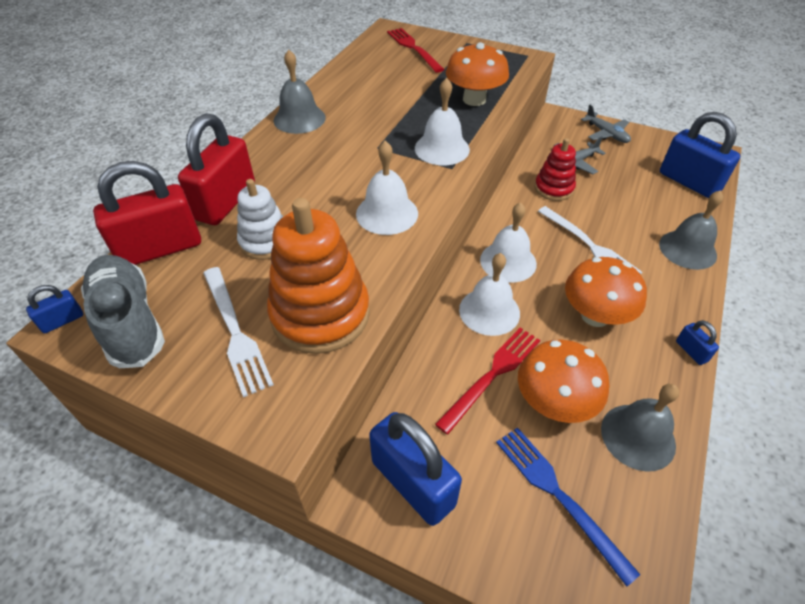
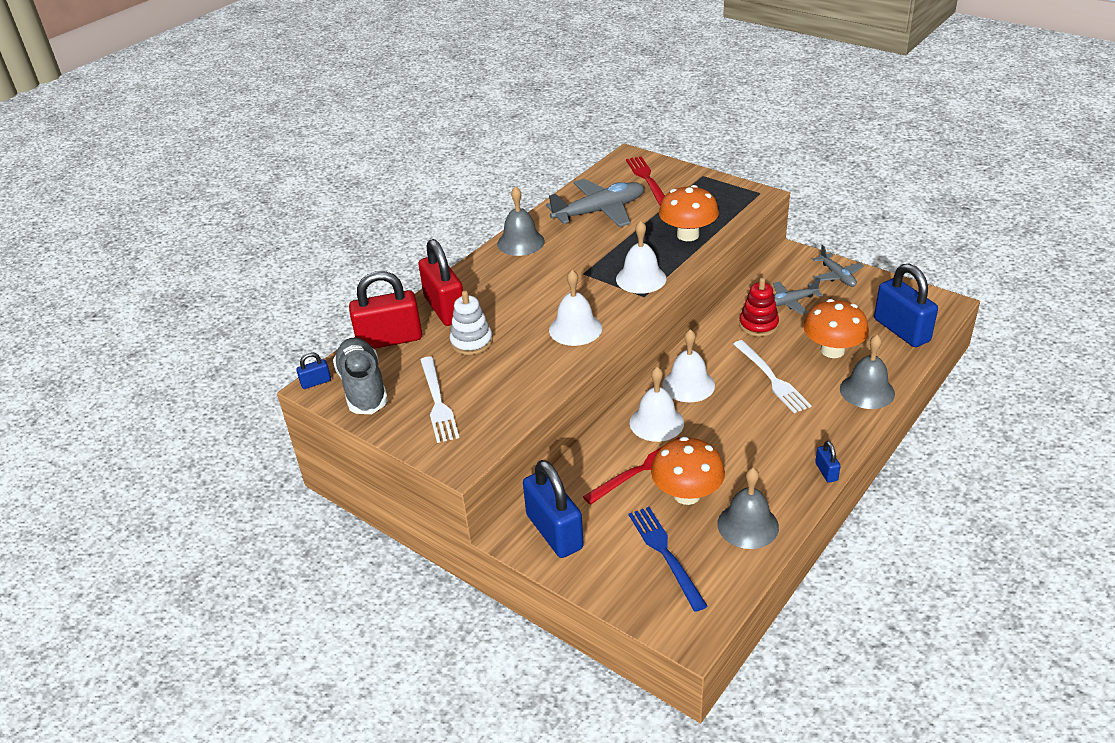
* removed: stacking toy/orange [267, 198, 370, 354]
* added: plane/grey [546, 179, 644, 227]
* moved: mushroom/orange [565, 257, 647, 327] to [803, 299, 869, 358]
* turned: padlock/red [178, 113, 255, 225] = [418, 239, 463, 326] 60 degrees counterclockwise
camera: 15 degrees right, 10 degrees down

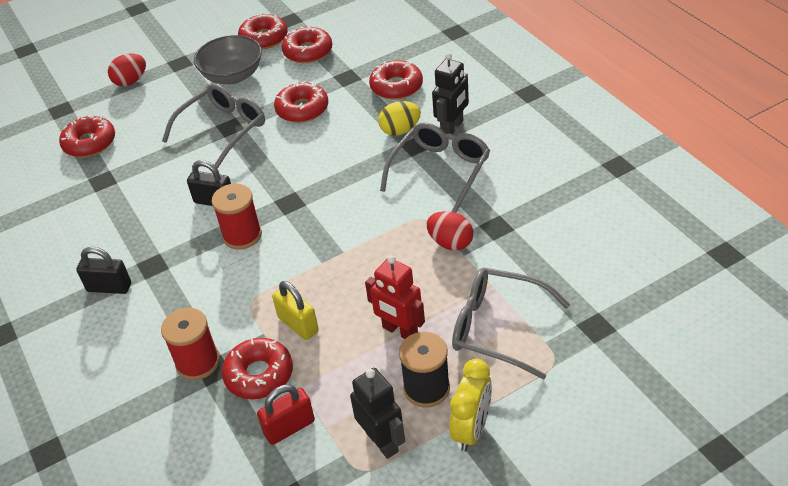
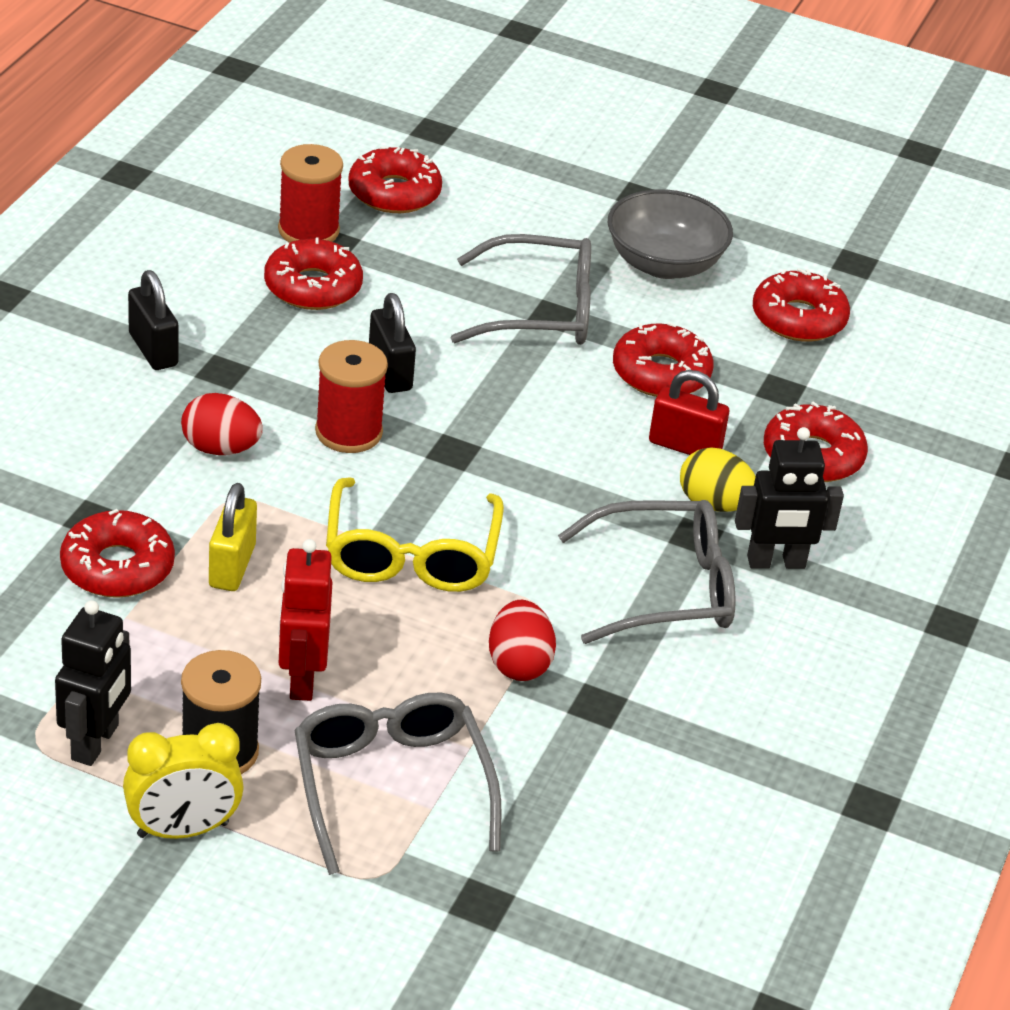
* added: glasses/yellow [326, 477, 504, 592]
* moved: egg/red [108, 54, 146, 86] to [181, 393, 263, 455]
* moved: spool/red [161, 308, 220, 380] to [278, 144, 343, 243]
* moved: donut/red [238, 13, 288, 49] to [264, 237, 363, 310]
* moved: padlock/red [257, 384, 315, 445] to [649, 370, 729, 455]
camera: 45 degrees right, 5 degrees down

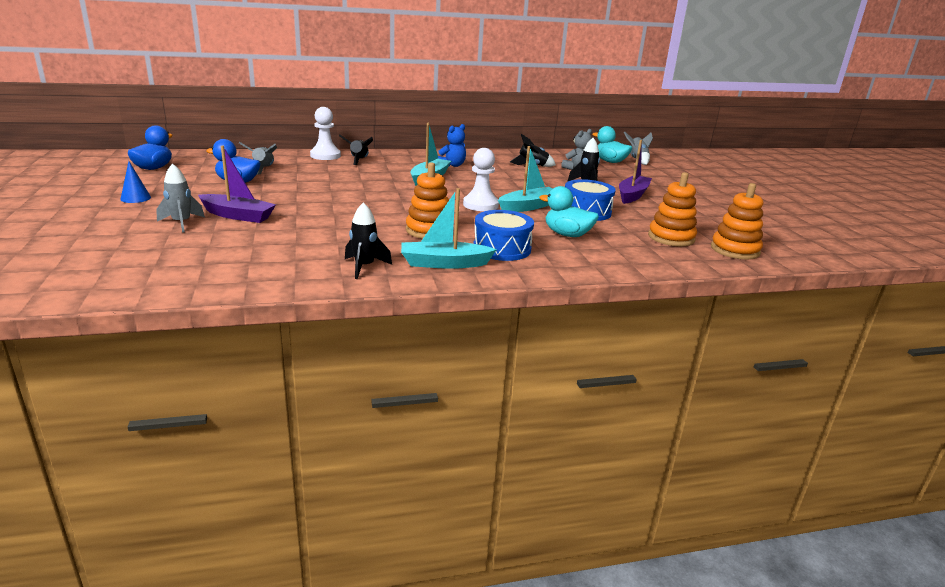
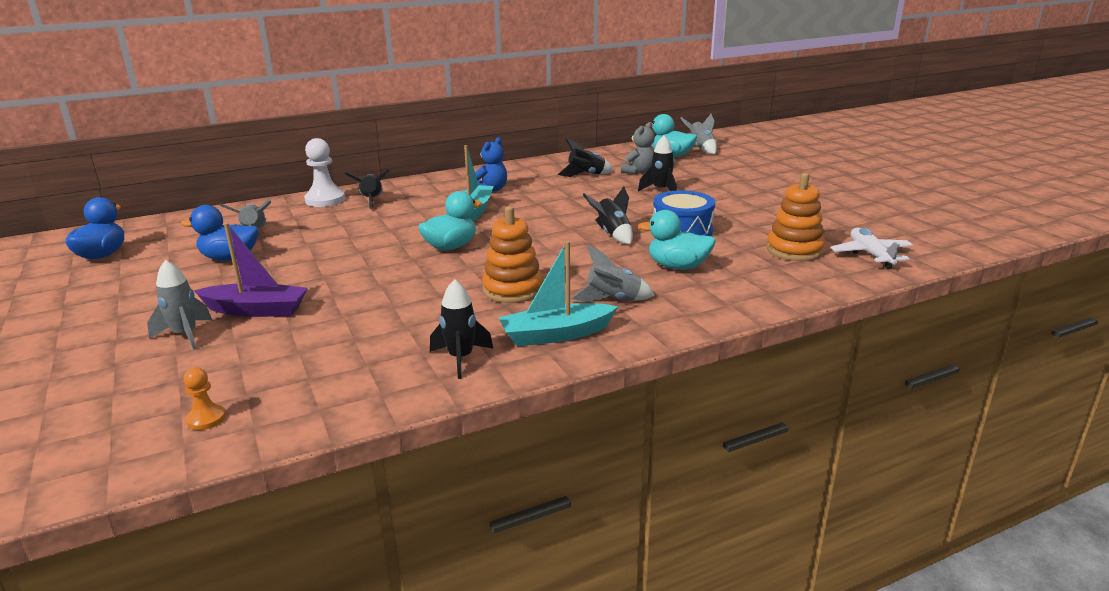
* removed: cone/blue [120, 161, 151, 203]
* removed: pawn/white [463, 148, 499, 211]
* removed: boat/purple [619, 140, 652, 204]
* added: pawn/orange [184, 368, 226, 430]
* added: duck/turquoise [418, 191, 482, 250]
* replaced: drum/blue [473, 210, 534, 261] to rocket/grey [571, 245, 655, 302]
* replaced: boat/turquoise [498, 146, 553, 212] to rocket/black [583, 186, 633, 244]
* replaced: stacking toy/orange [711, 183, 763, 260] to plane/white [831, 228, 913, 269]
camera: 10 degrees left, 0 degrees up

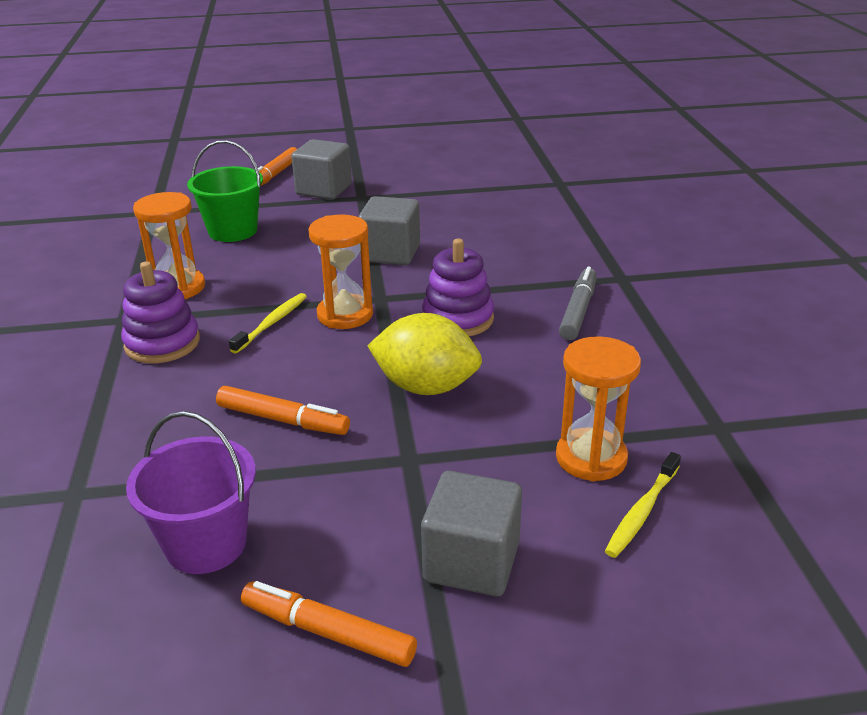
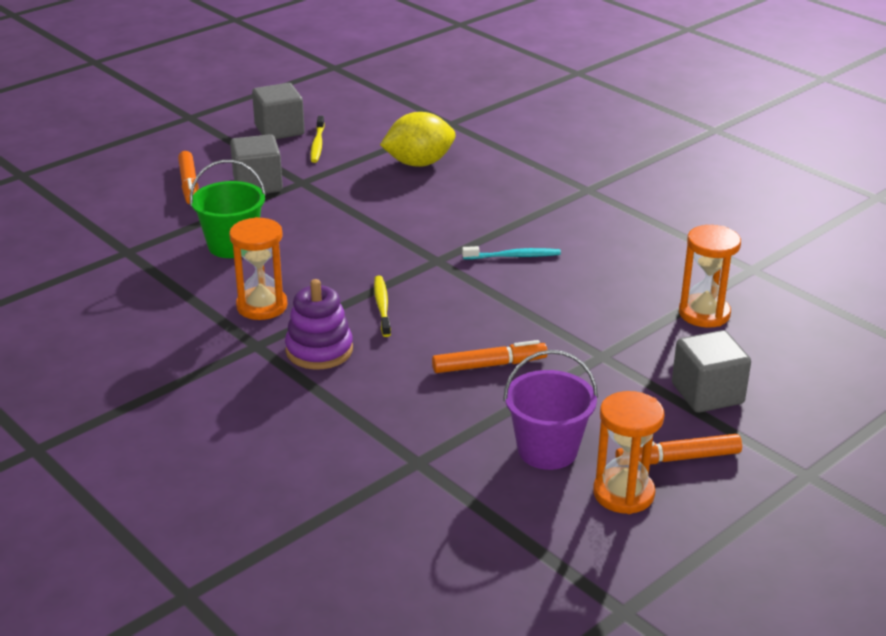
* removed: marker/grey [559, 267, 597, 340]
* moved: hourglass/orange [309, 214, 373, 329] to [593, 391, 665, 514]
* moved: cube/grey [359, 196, 420, 265] to [252, 83, 305, 139]
* moved: lemon/yellow [367, 313, 482, 395] to [380, 112, 456, 167]
* moved: toothbrush/yellow [605, 452, 681, 558] to [311, 116, 325, 163]
* replaced: stacking toy/purple [422, 239, 494, 336] to toothbrush/turquoise [462, 246, 561, 259]
camera: 35 degrees left, 0 degrees up

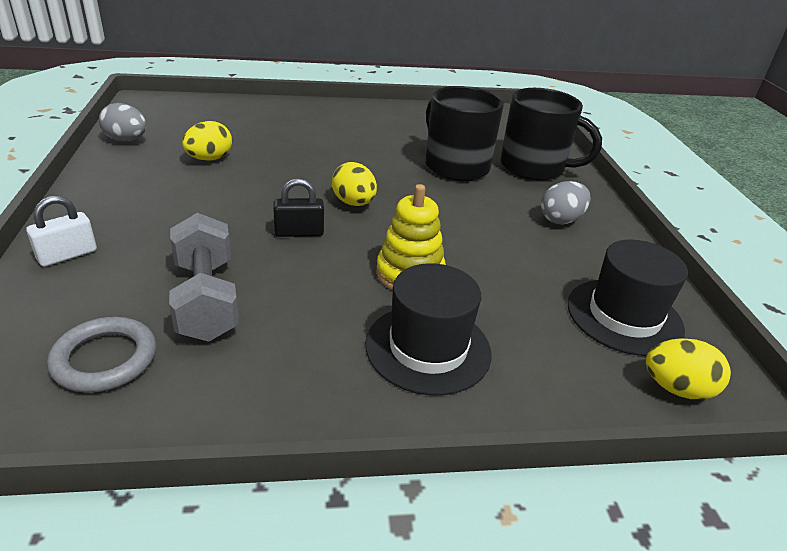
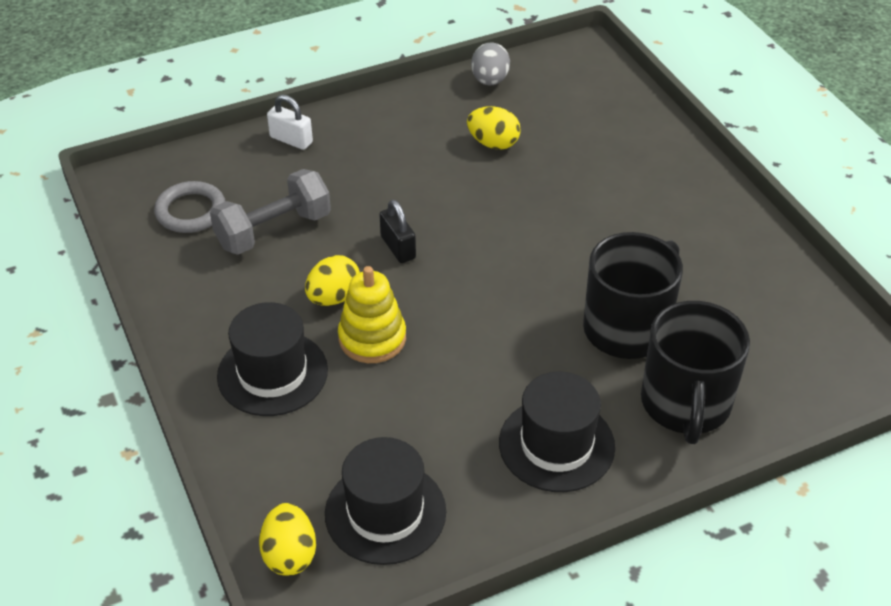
* moved: egg/yellow [332, 162, 377, 206] to [305, 255, 360, 306]
* replaced: egg/grey [541, 181, 591, 225] to hat/black [499, 371, 615, 492]
camera: 75 degrees right, 10 degrees up

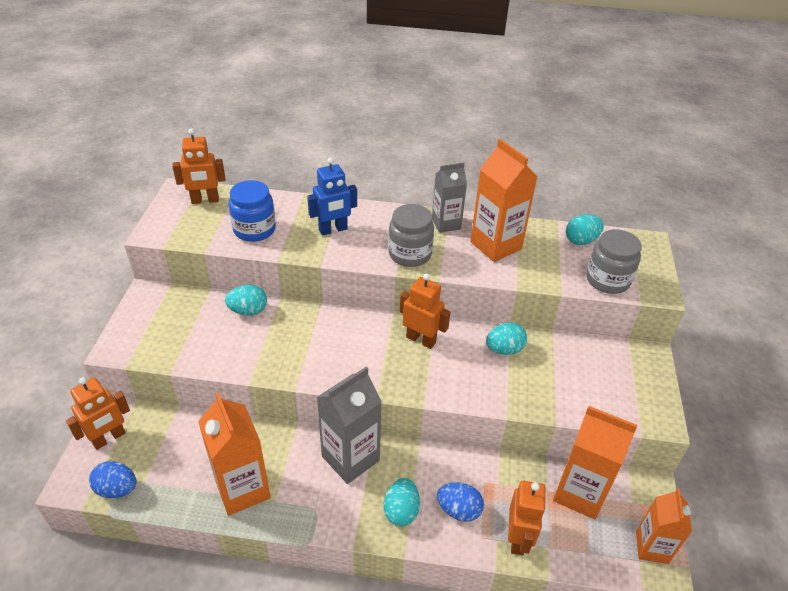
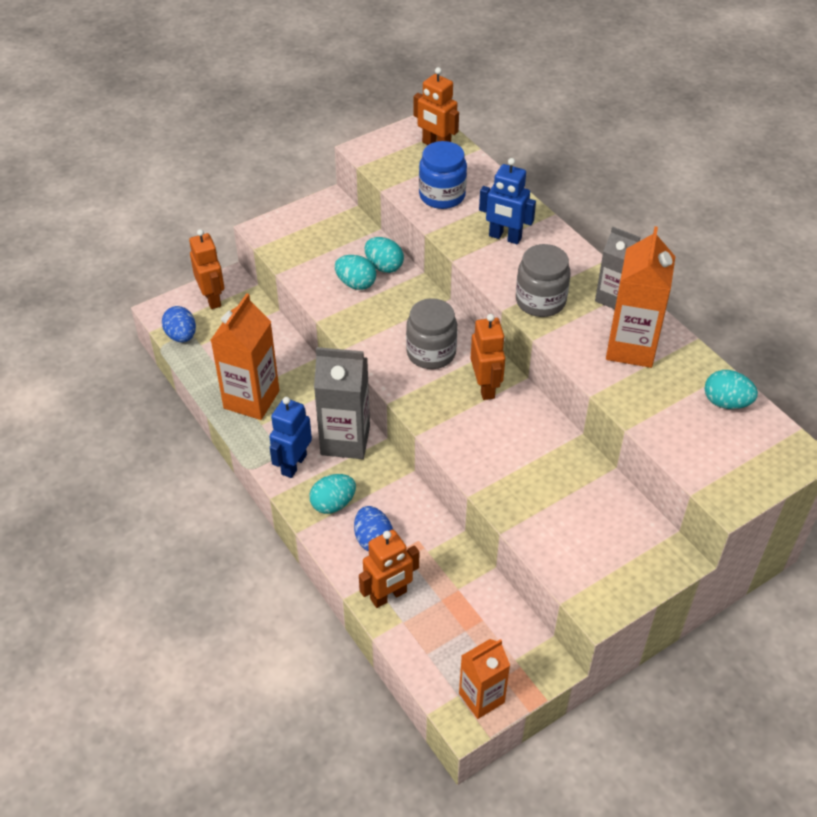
* removed: carton/orange [553, 406, 638, 519]
* added: robot/blue [269, 397, 312, 478]
* moved: egg/turquoise [486, 323, 527, 355] to [335, 255, 376, 290]
* moved: jar/grey [586, 229, 642, 294] to [406, 298, 457, 369]
* turned: robot/orange [66, 377, 130, 450] = [189, 229, 224, 309] 120 degrees counterclockwise
camera: 50 degrees right, 5 degrees up

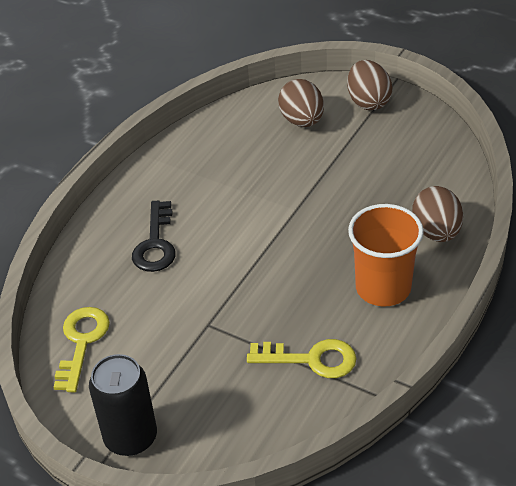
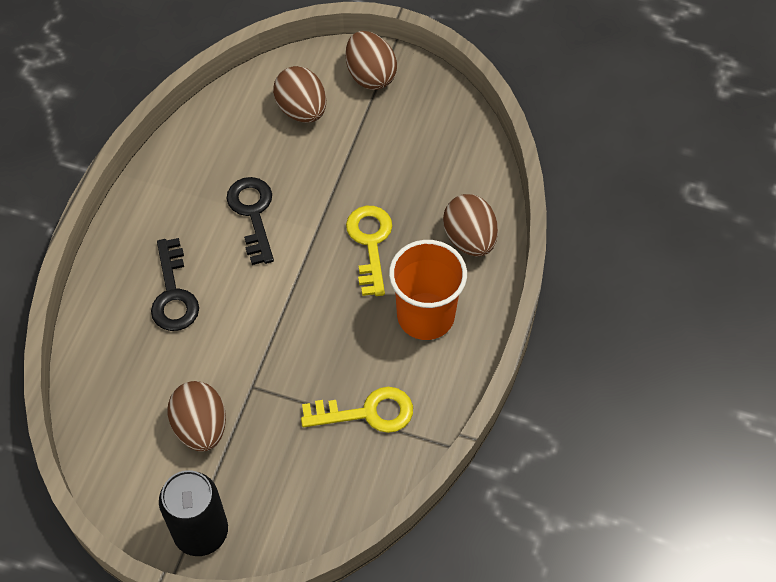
* added: egg/brown [168, 381, 226, 452]
* added: key/black [226, 177, 274, 265]
* moved: key/yellow [53, 307, 110, 392] to [346, 206, 392, 296]
camera: 15 degrees left, 15 degrees up

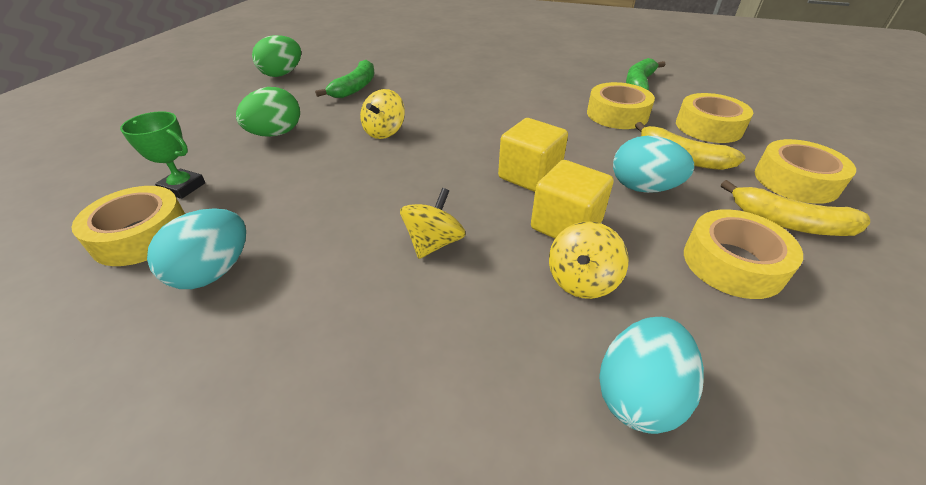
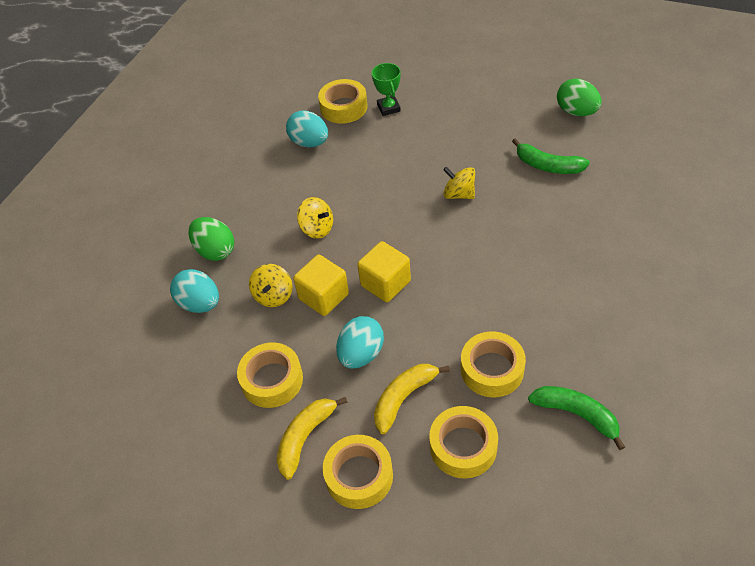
* moved: egg/green [236, 87, 300, 137] to [189, 217, 234, 261]
* turned: trophy/green [120, 111, 205, 199] = [372, 63, 401, 116] 45 degrees counterclockwise
* turned: spinning top/yellow [549, 222, 628, 299] = [249, 264, 292, 307] 120 degrees counterclockwise
camera: 100 degrees right, 10 degrees up

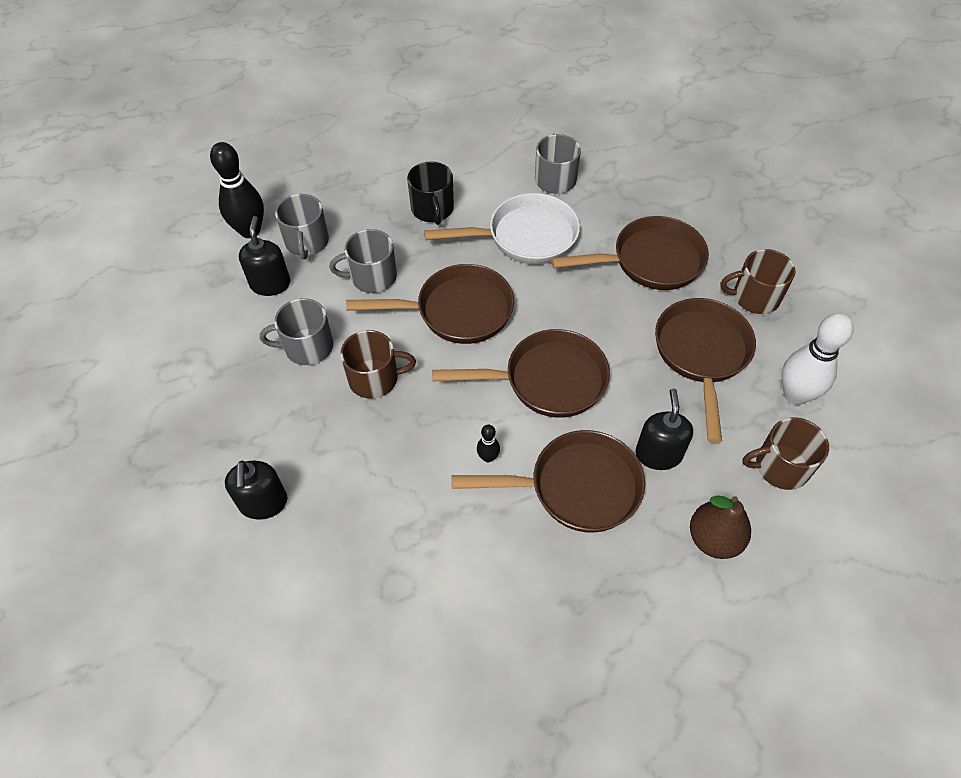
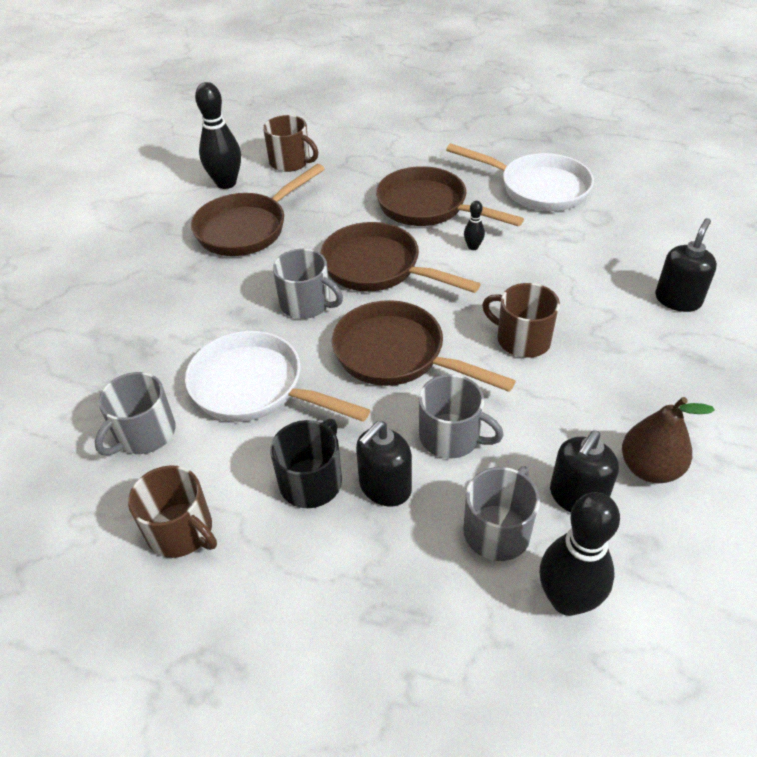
* removed: pan/brown [551, 216, 709, 290]
* added: pan/white [446, 143, 594, 211]
* moved: mug/grey [260, 298, 333, 365] to [273, 249, 343, 319]
* moved: soap dispenser/black [636, 388, 693, 470] to [356, 421, 412, 506]
* moved: pear/brown [690, 496, 751, 559] to [622, 397, 715, 483]
* moved: mug/brown [720, 249, 796, 314] to [128, 465, 217, 558]
* recoloured: bowling pin/white [782, 313, 854, 405] to bowling pin/black [195, 82, 241, 189]
camera: 140 degrees left, 10 degrees down

